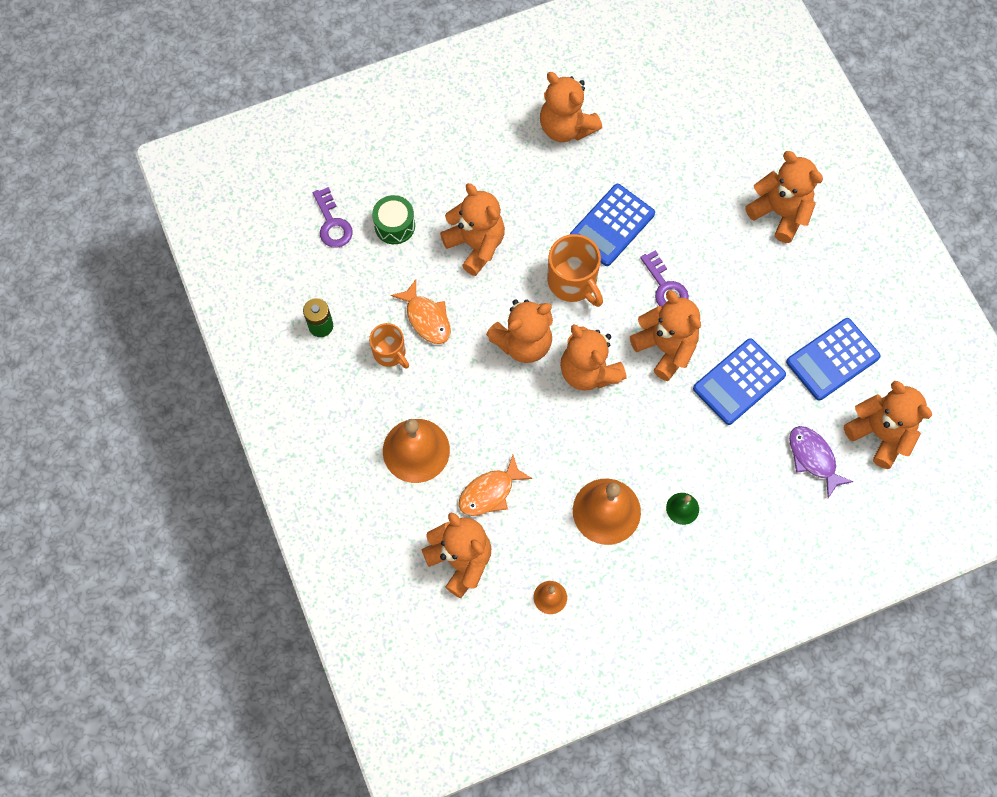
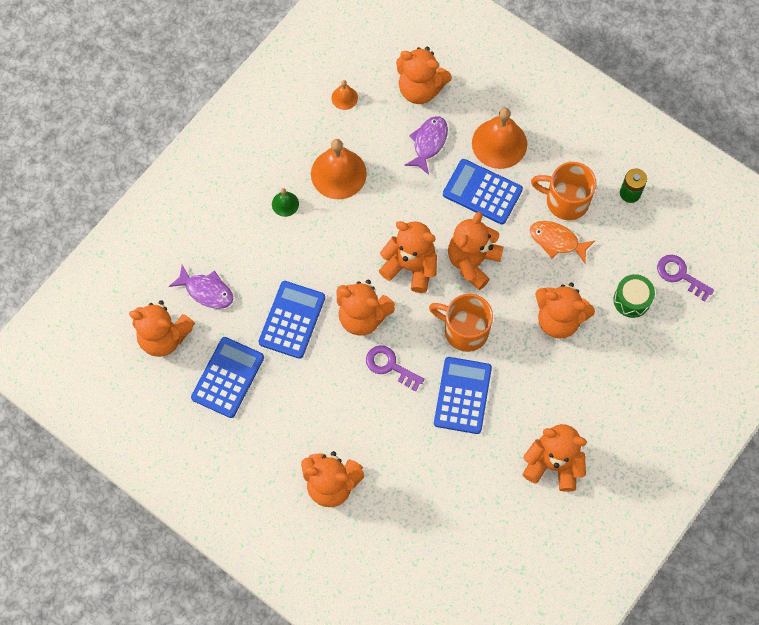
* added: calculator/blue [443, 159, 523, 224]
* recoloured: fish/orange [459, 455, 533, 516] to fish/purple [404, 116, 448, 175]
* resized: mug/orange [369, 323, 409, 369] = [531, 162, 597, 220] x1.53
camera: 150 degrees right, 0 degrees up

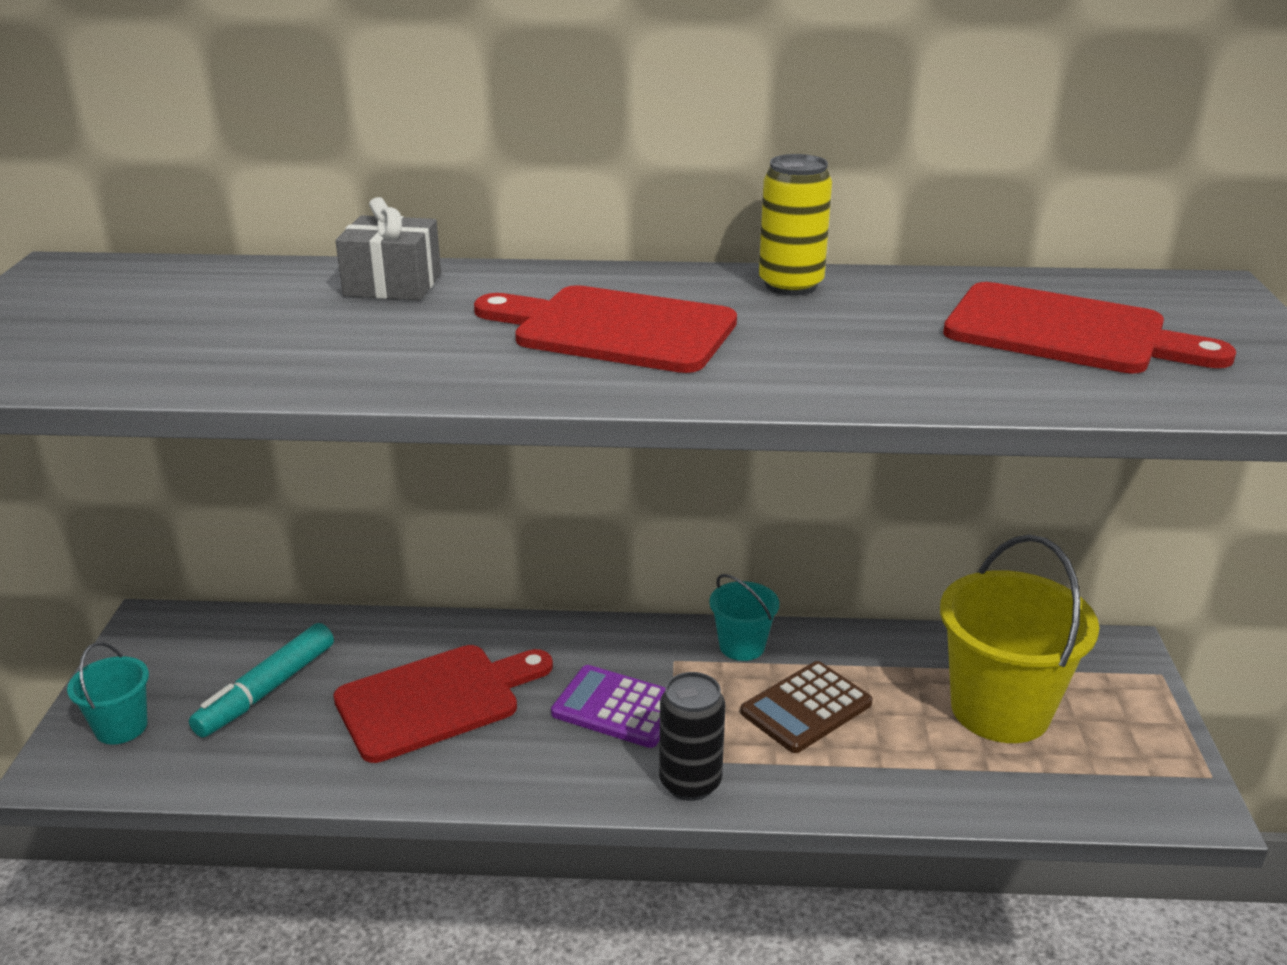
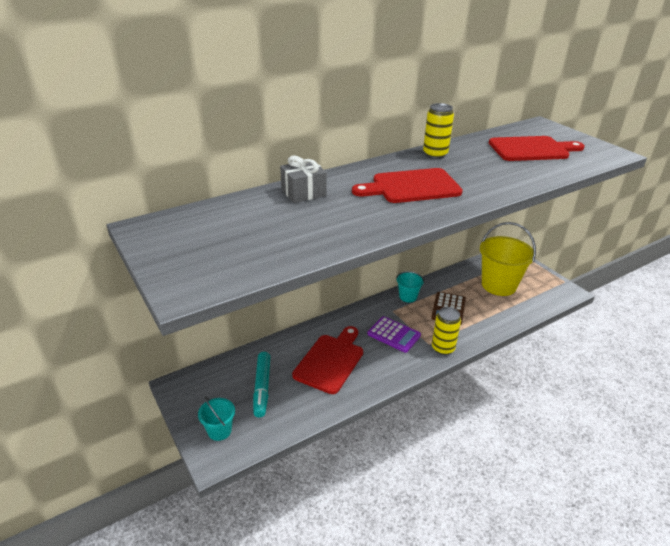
* recoloured: can/black [659, 672, 725, 801] to can/yellow [432, 307, 461, 355]
* turned: calculator/purple [551, 665, 665, 748] = [367, 316, 421, 353] 135 degrees counterclockwise
camera: 35 degrees left, 5 degrees up

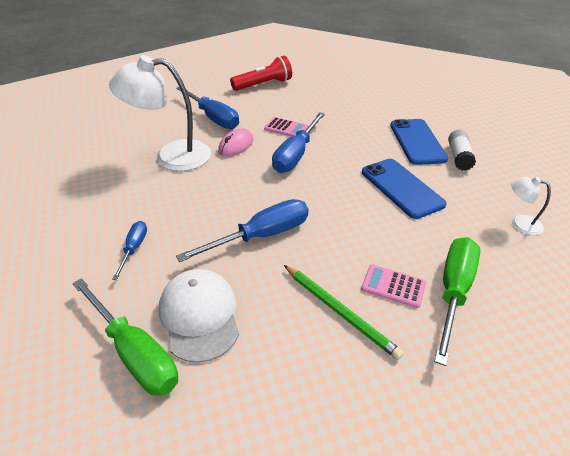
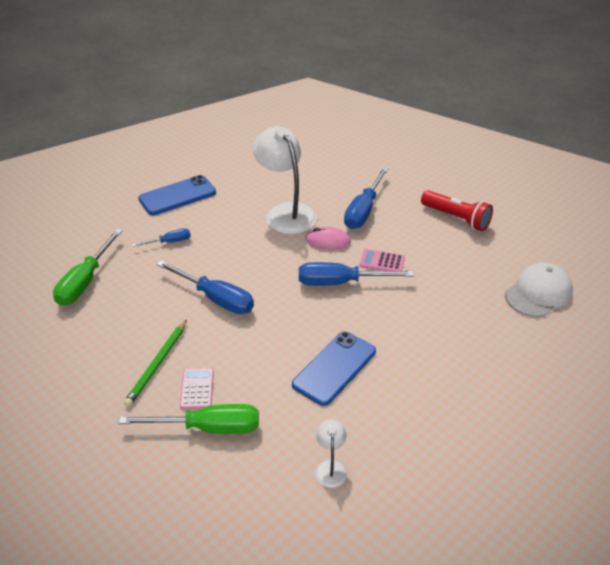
* removed: glue stick/white [448, 130, 476, 171]
* moved: cap/white [159, 269, 239, 363] to [505, 263, 573, 317]
* moved: phone/blue [390, 119, 448, 165] to [138, 175, 216, 215]
* turned: calculator/pink [264, 117, 308, 137] = [360, 249, 405, 271] 105 degrees clockwise
camera: 65 degrees right, 0 degrees up

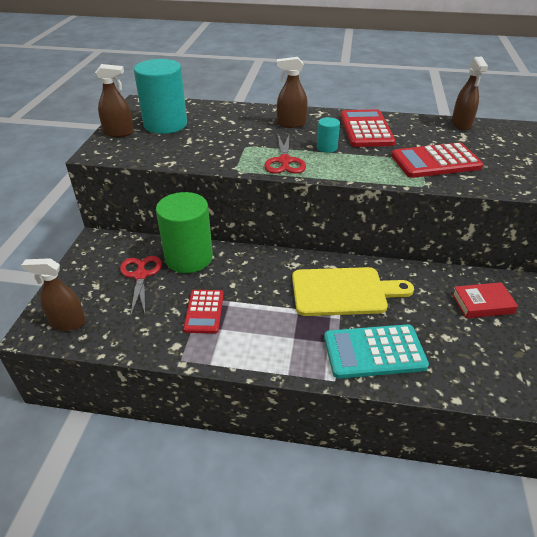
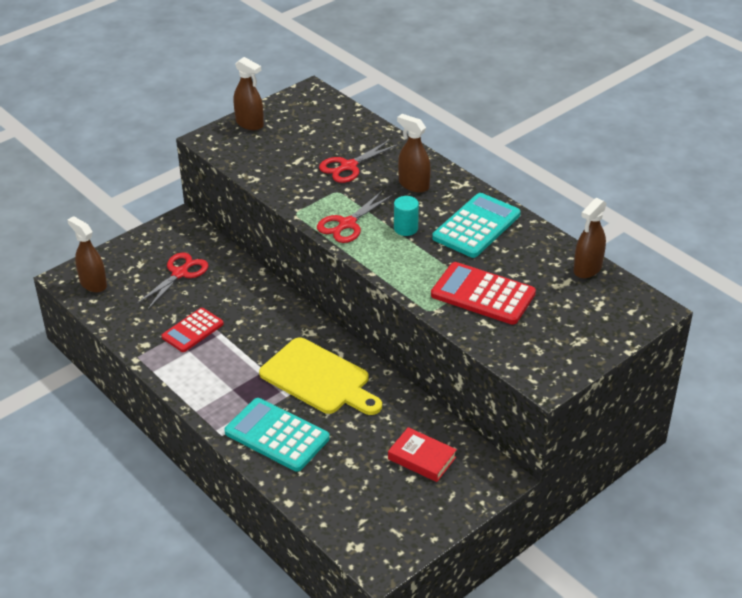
* removed: cylinder/turquoise [134, 59, 187, 134]
* removed: cylinder/green [156, 192, 213, 273]
* added: scissors/red [319, 140, 398, 183]
* recoloured: calculator/red [340, 109, 396, 147] to calculator/turquoise [432, 193, 521, 258]
camera: 40 degrees right, 0 degrees up

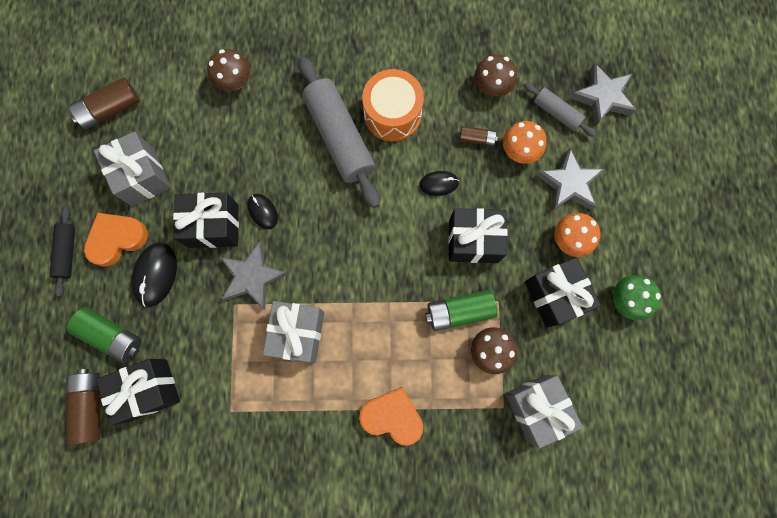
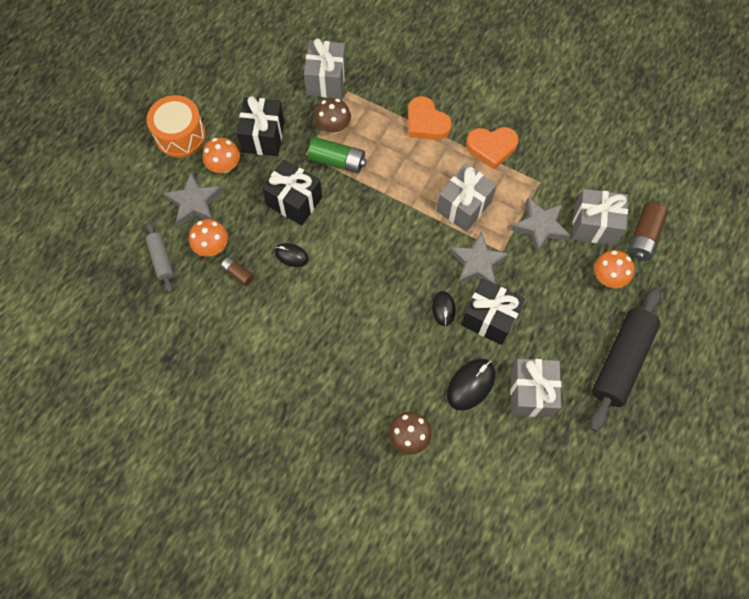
* removed: battery/brown [69, 77, 140, 129]
* removed: rolling pin/grey [299, 57, 380, 208]
* removed: mushroom/brown [474, 54, 517, 97]
* removed: mushroom/green [613, 275, 661, 321]
* moved: heart/orange [84, 213, 148, 267] to [466, 127, 519, 169]
* moved: mouse/black [131, 243, 177, 307] to [447, 358, 496, 411]
* moved: drum/orange [362, 69, 424, 141] to [147, 95, 206, 157]
* moved: star/grey [570, 63, 636, 127] to [511, 198, 571, 254]
* replaced: battery/green [67, 308, 142, 363] to mushroom/orange [594, 250, 635, 288]
* recoloured: gift/black [96, 359, 180, 426] to gift/grey [572, 189, 628, 245]
* resized: rolling pin/black [50, 206, 75, 297] = [590, 287, 661, 432] x1.95
camera: 150 degrees left, 10 degrees down

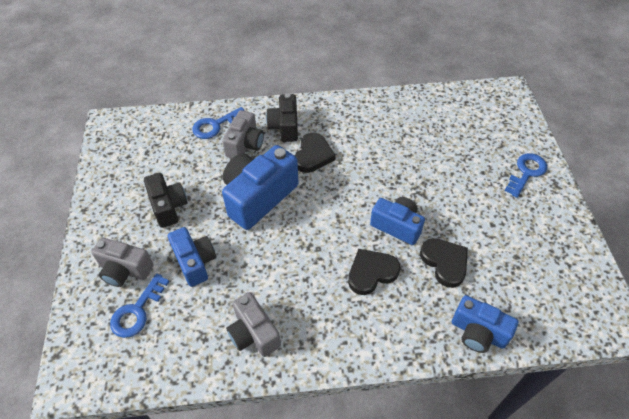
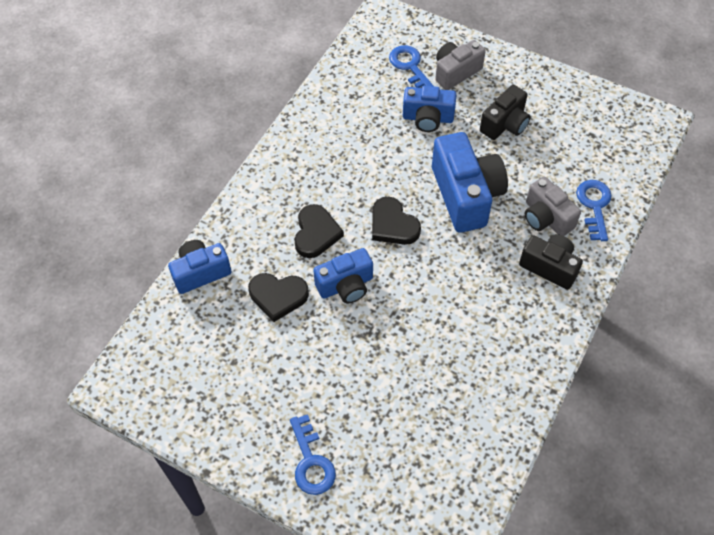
* removed: camera/grey [226, 292, 281, 357]
* moved: heart/black [295, 133, 336, 173] to [372, 196, 421, 245]
* turned: camera/black [144, 173, 188, 228] = [480, 85, 531, 140] 60 degrees counterclockwise
camera: 125 degrees right, 5 degrees up

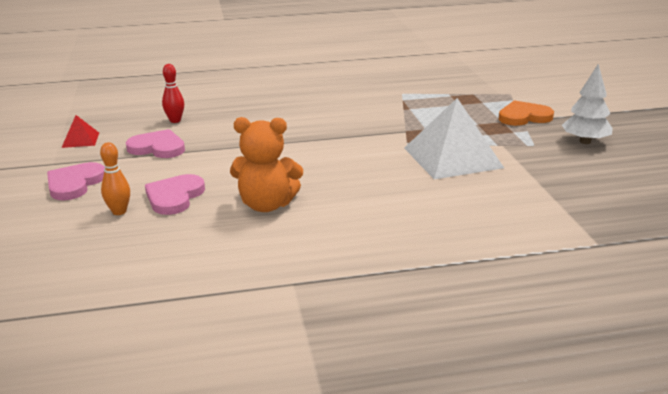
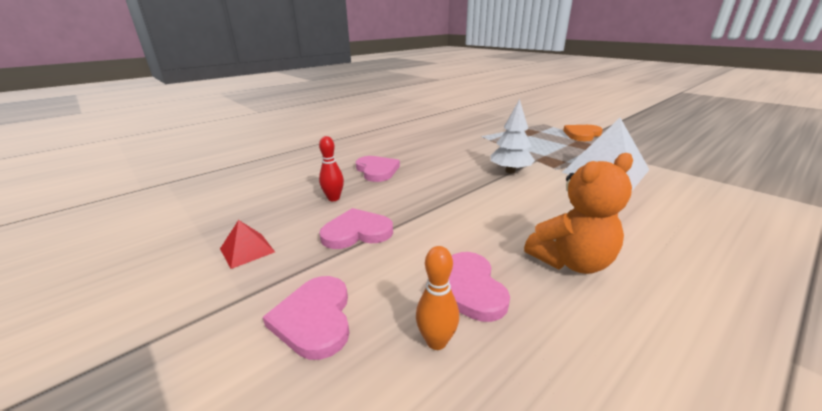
* added: heart/pink [356, 156, 400, 182]
* moved: tree/white [562, 64, 613, 144] to [491, 99, 535, 173]
camera: 30 degrees left, 0 degrees up

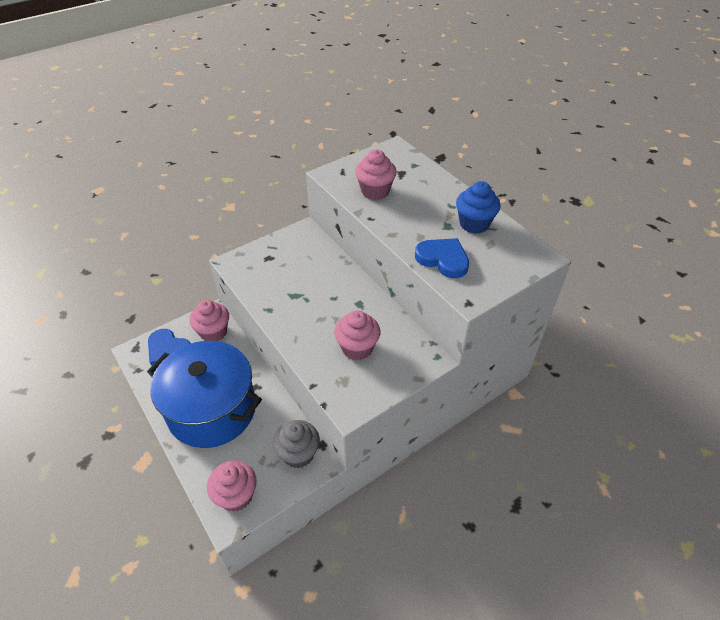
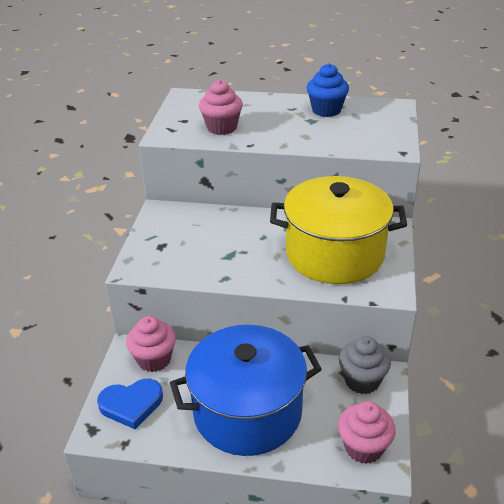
* removed: heart/blue [415, 238, 469, 278]
* replaced: cupcake/pink [334, 310, 380, 360] to pot/yellow [270, 176, 407, 284]
camera: 45 degrees left, 10 degrees down

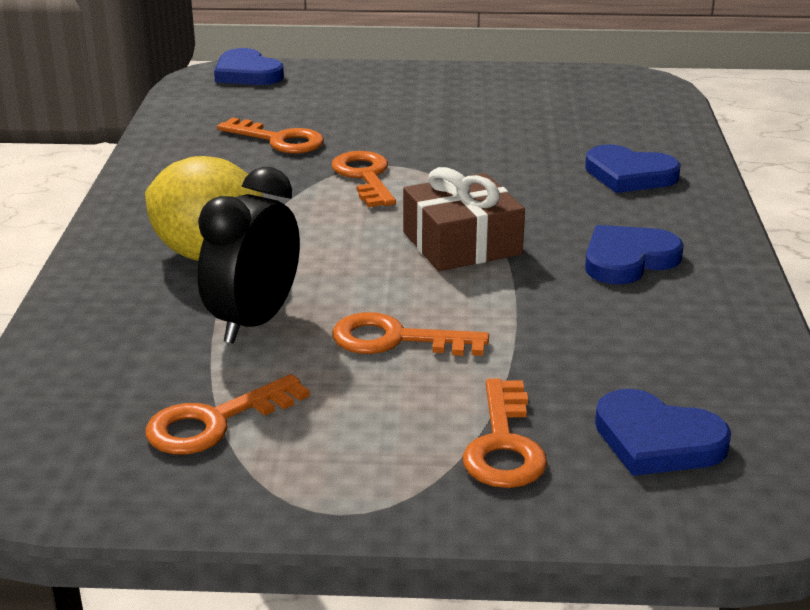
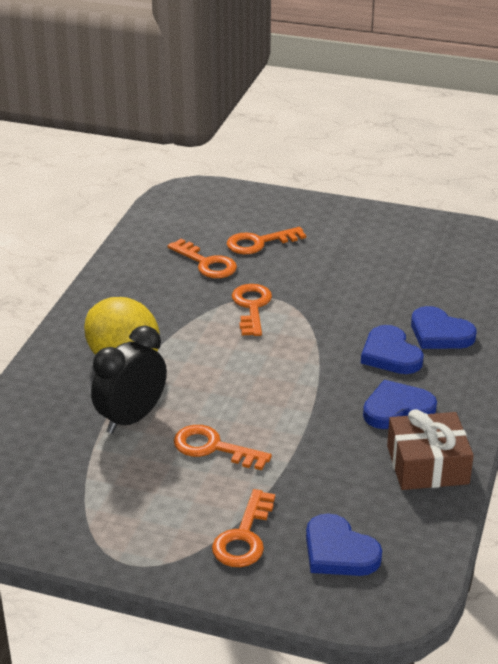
* moved: key/orange [146, 374, 310, 454] to [227, 227, 306, 254]
* moved: heart/blue [214, 48, 284, 85] to [361, 325, 424, 374]
* moved: gift/brown [403, 167, 525, 271] to [387, 409, 474, 490]
camera: 15 degrees right, 5 degrees up

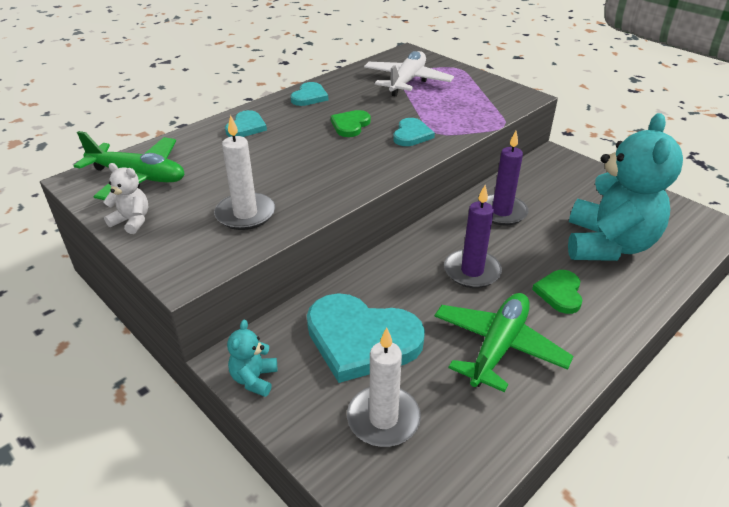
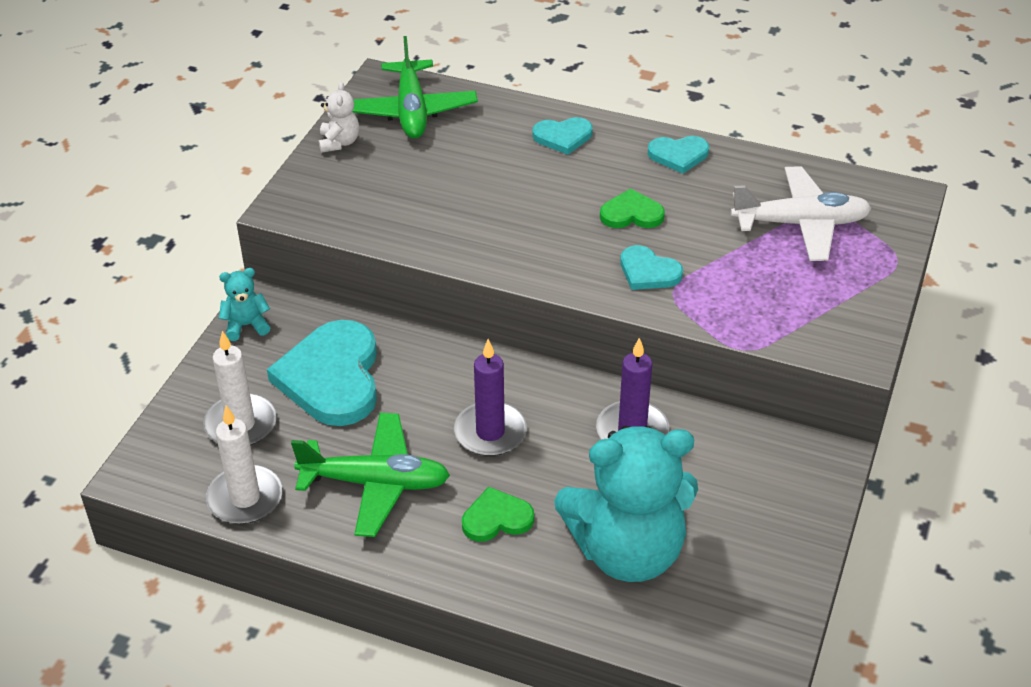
* moved: candle/white [214, 115, 275, 230] to [206, 405, 283, 524]
* turned: heart/turquoise [393, 118, 435, 146] = [620, 245, 683, 290] 45 degrees clockwise
camera: 65 degrees right, 5 degrees up

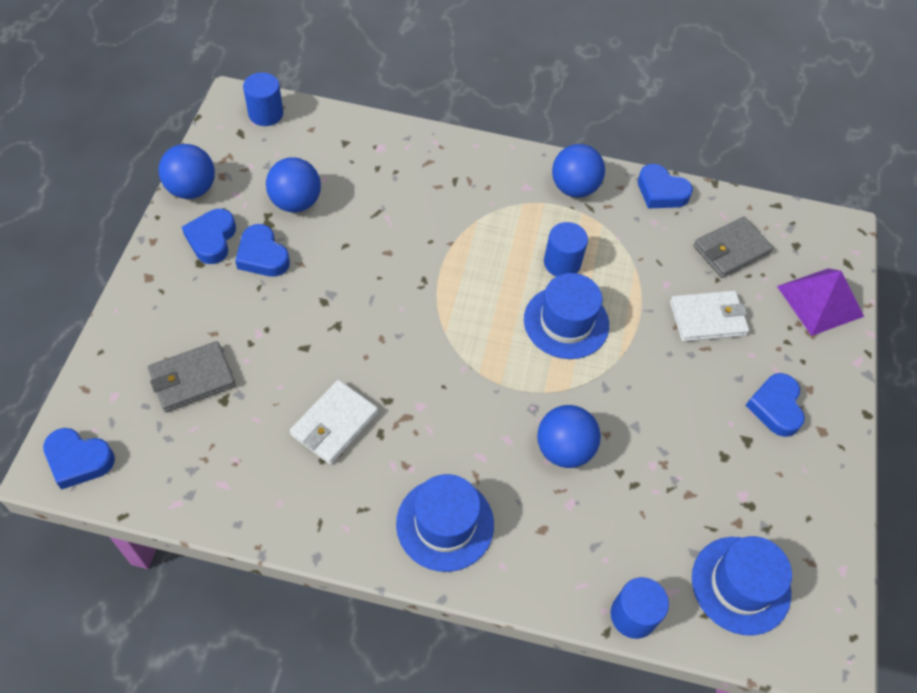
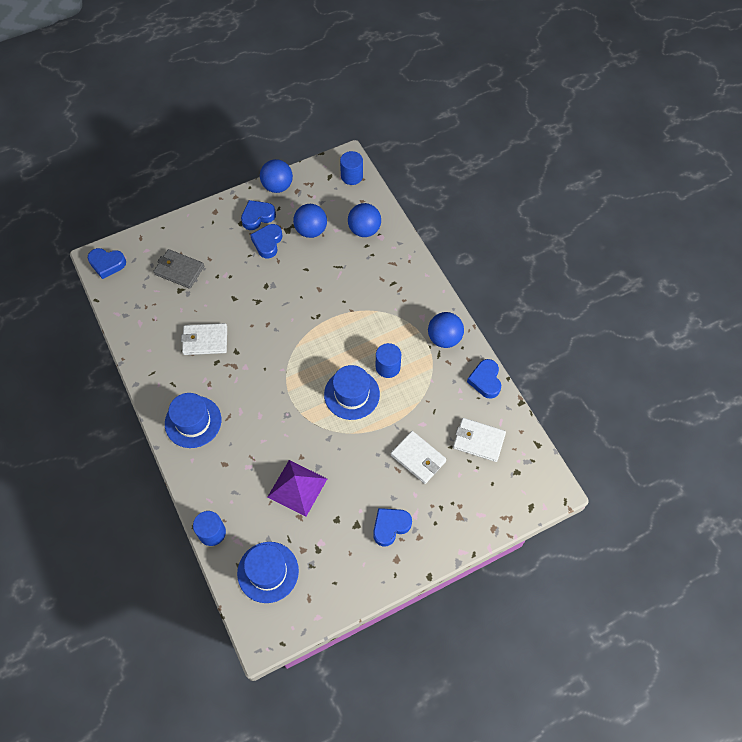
* moved: ball/blue [537, 405, 601, 468] to [348, 203, 381, 237]
* moved: pyramid/purple [777, 268, 864, 336] to [268, 460, 327, 517]
* recoloured: wallet/grey [693, 216, 773, 278] to wallet/white [453, 418, 506, 462]
* turned: heart/blue [43, 428, 115, 490] = [88, 248, 126, 279] 60 degrees counterclockwise
camera: 55 degrees right, 5 degrees up

